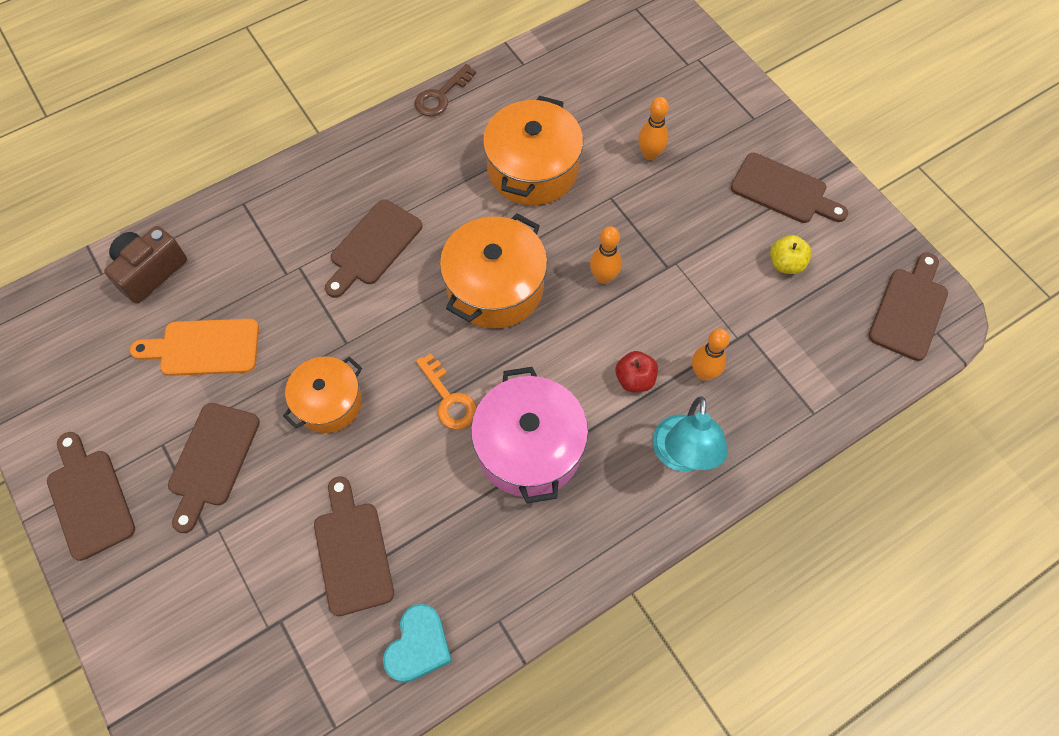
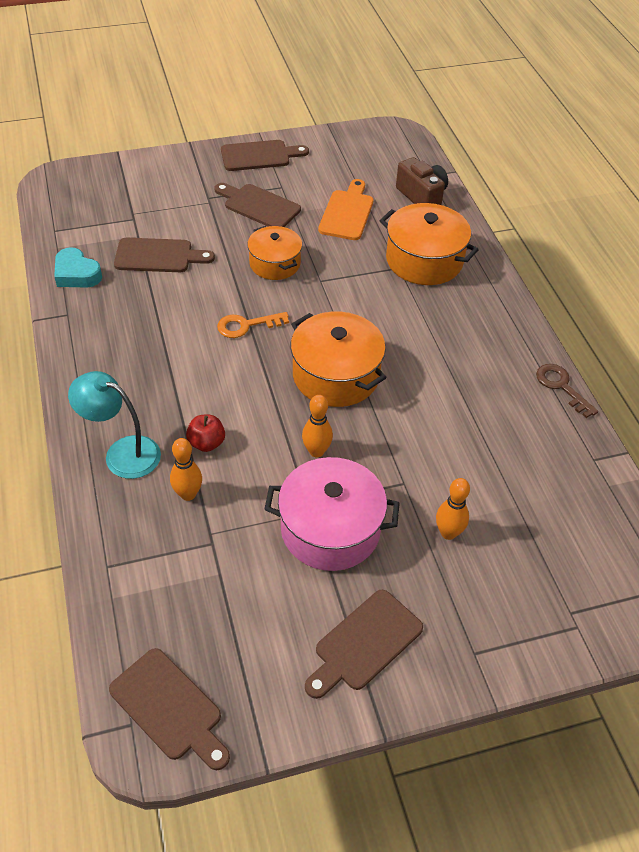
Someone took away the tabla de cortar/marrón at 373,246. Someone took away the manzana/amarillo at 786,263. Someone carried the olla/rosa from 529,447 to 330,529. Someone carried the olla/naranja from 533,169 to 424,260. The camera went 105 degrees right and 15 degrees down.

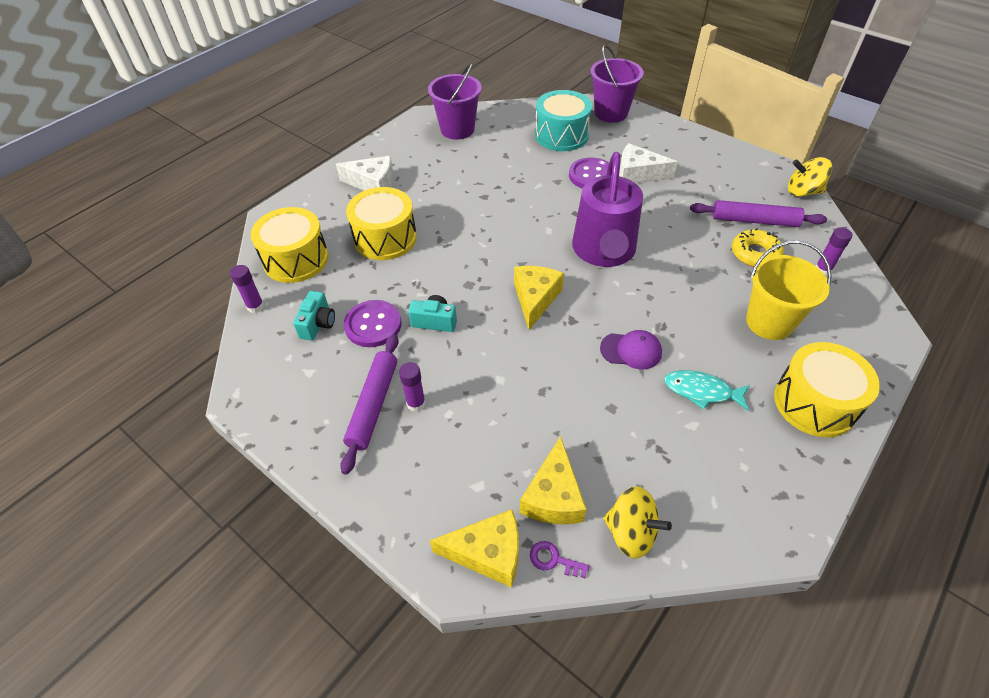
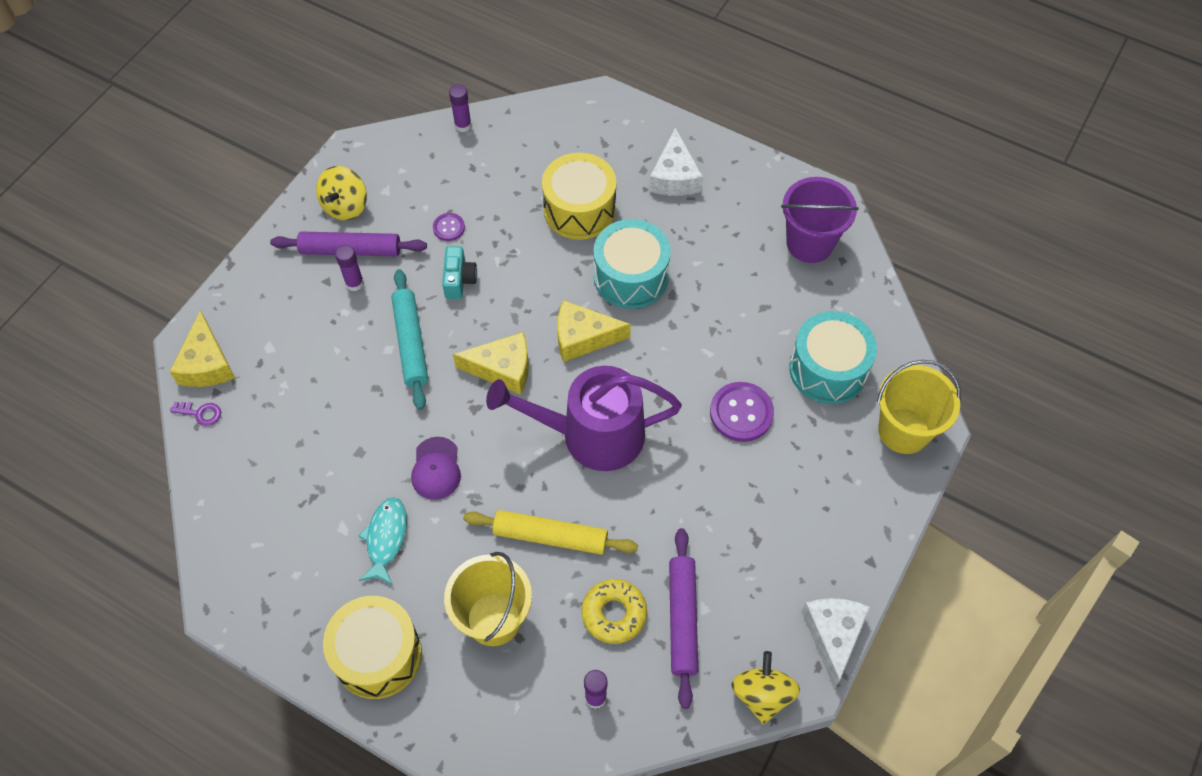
Someone took away the tambor/amarillo at 296,259. Someone took away the cámara/turquesa at 318,324. Someone put down the rodillo/turquesa at 411,343. Someone put down the rodillo/amarillo at 550,536. Someone put down the tambor/turquesa at 631,277. Someone carried the queso/amarillo from 553,496 to 583,337. Someone carried the peonza/amarillo from 631,532 to 345,206. Someone carried the queso/blanco from 638,174 to 833,635. Someone repainted the balde/morado at 611,113, which became the balde/amarillo at 903,430. Someone rotated the llave/morado at 553,560 by 90 degrees clockwise. Someone scaled the botón/morado at 373,325 by 0.54. The camera went 80 degrees right and 10 degrees up.

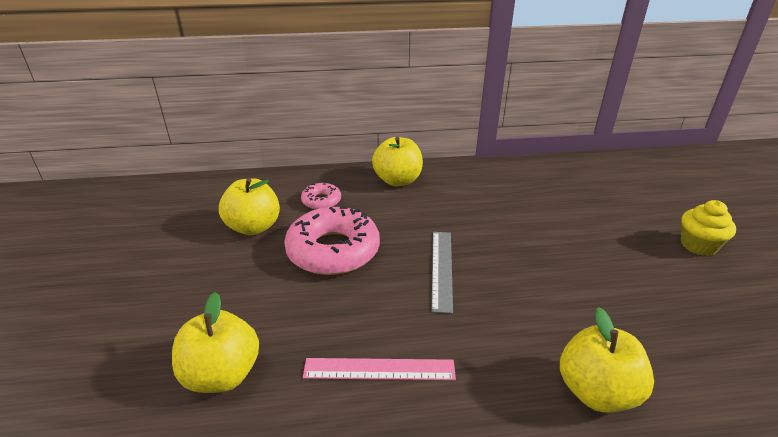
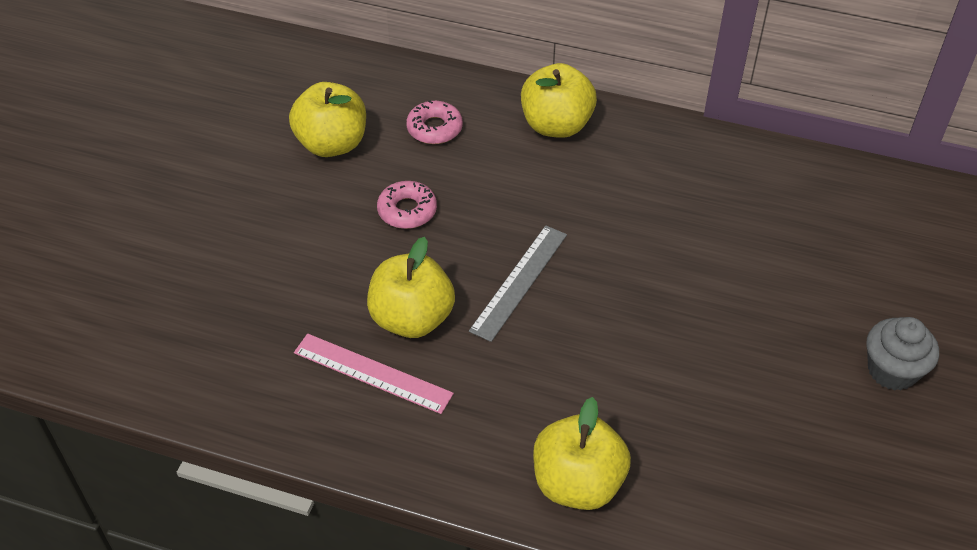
Someone carried the manzana/amarillo from 222,374 to 412,319. Someone repainted the magdalena/amarillo at 698,245, which became the magdalena/gris at 892,370. Someone scaled the rosquilla/rosa at 333,250 by 0.49. The camera went 25 degrees right and 15 degrees up.

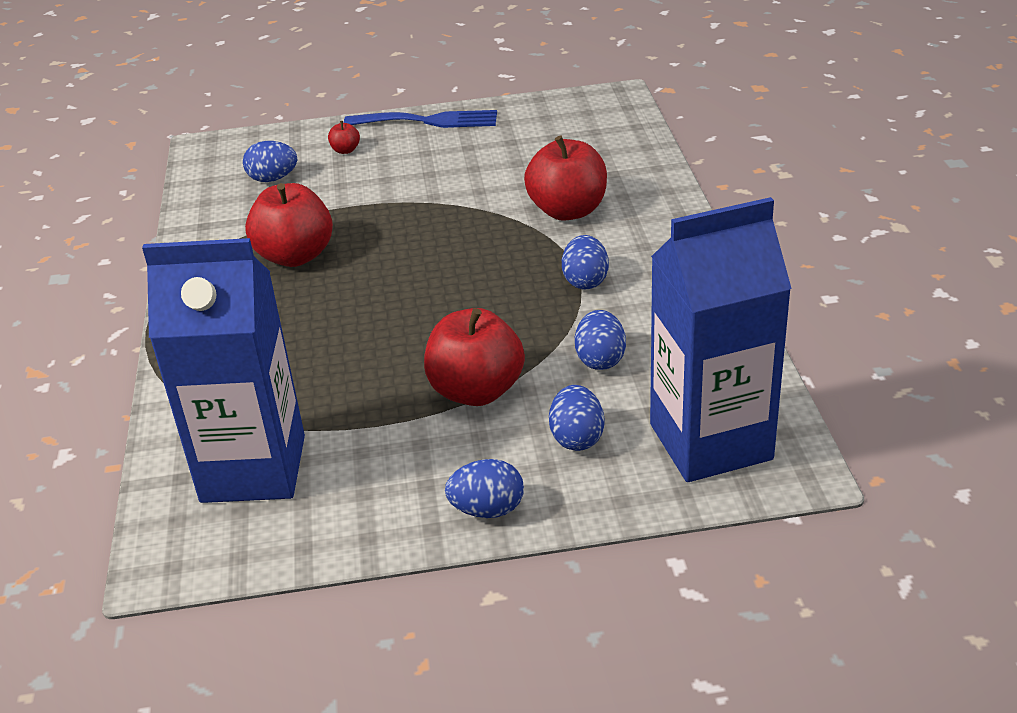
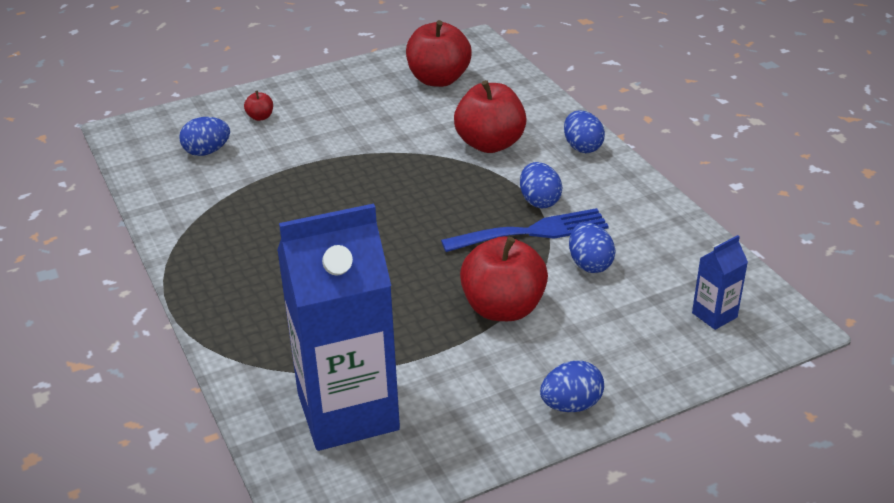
Someone carried the manzana/rojo from 295,256 to 438,79. Someone carried the tenedor/azul from 428,121 to 533,232. Someone carried the huevo/azul from 577,438 to 582,147. Someone scaled the cartón de leche/azul at 710,442 by 0.42. The camera went 20 degrees left and 0 degrees up.

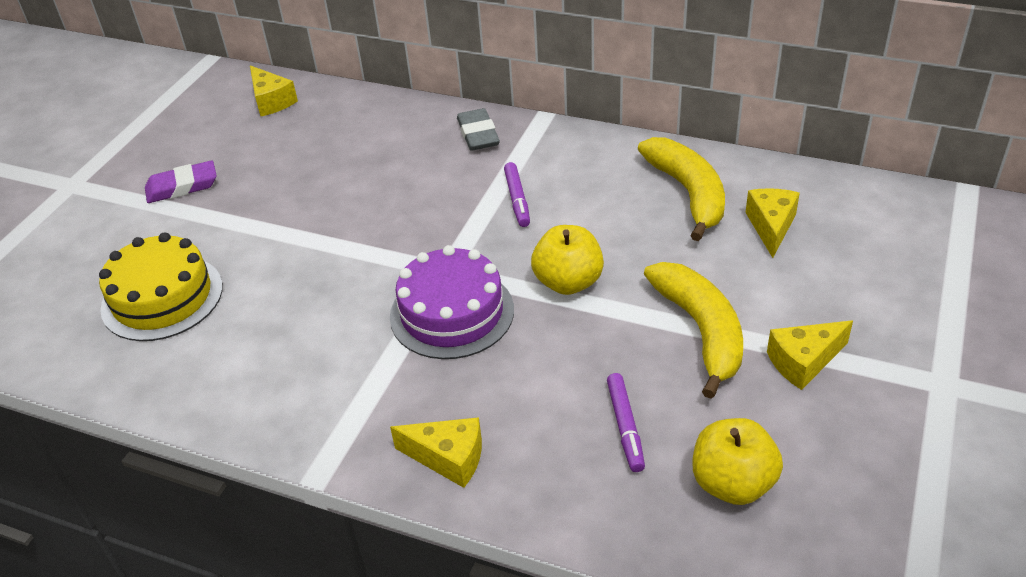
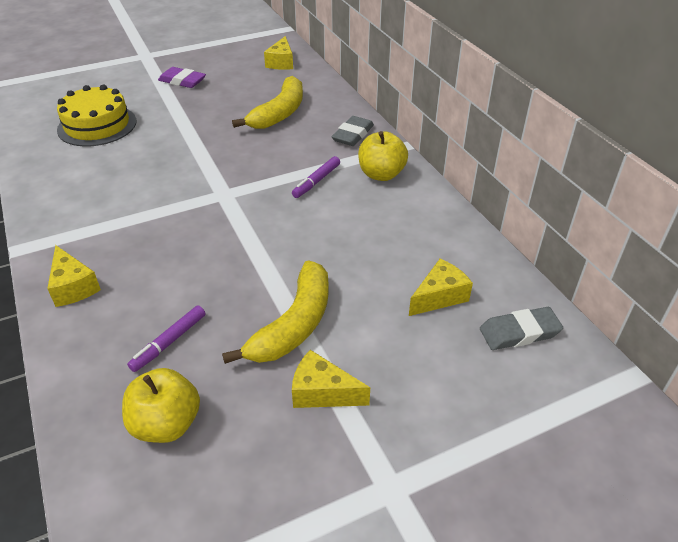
Someone took away the tarta/morado at 452,313. Someone put down the goma de borrar/gris at 519,332. Someone carried the manzana/amarillo from 568,282 to 381,174. Someone carried the plátano/amarillo from 688,193 to 279,113. The camera went 40 degrees right and 0 degrees up.

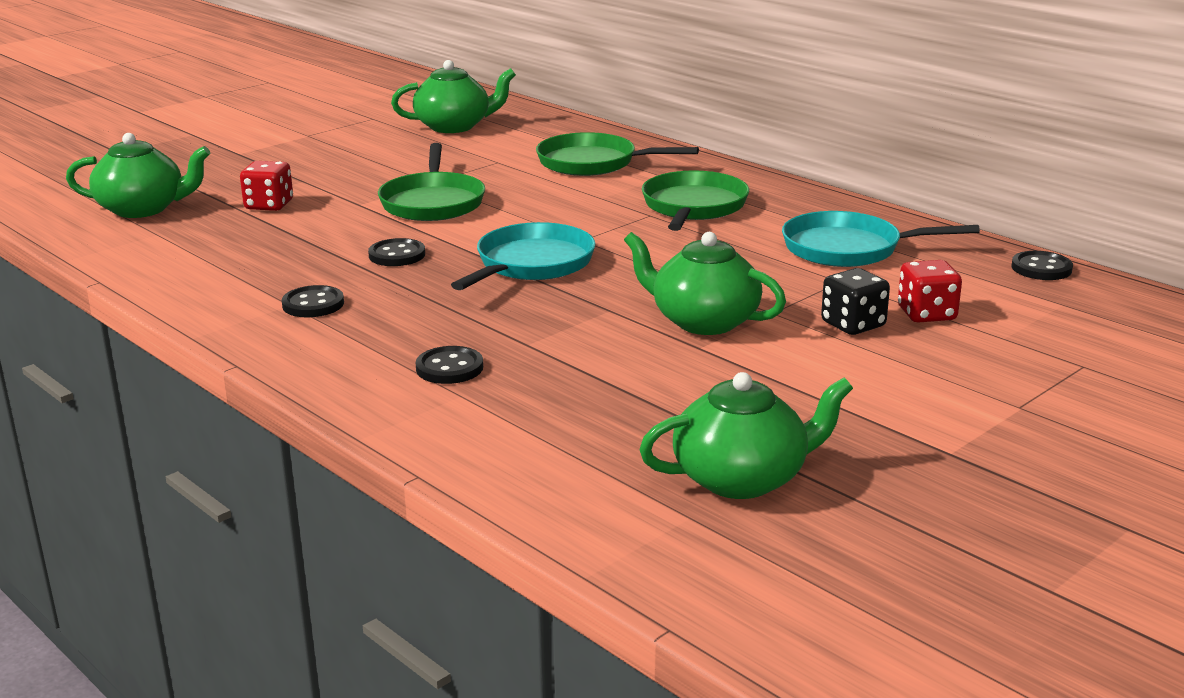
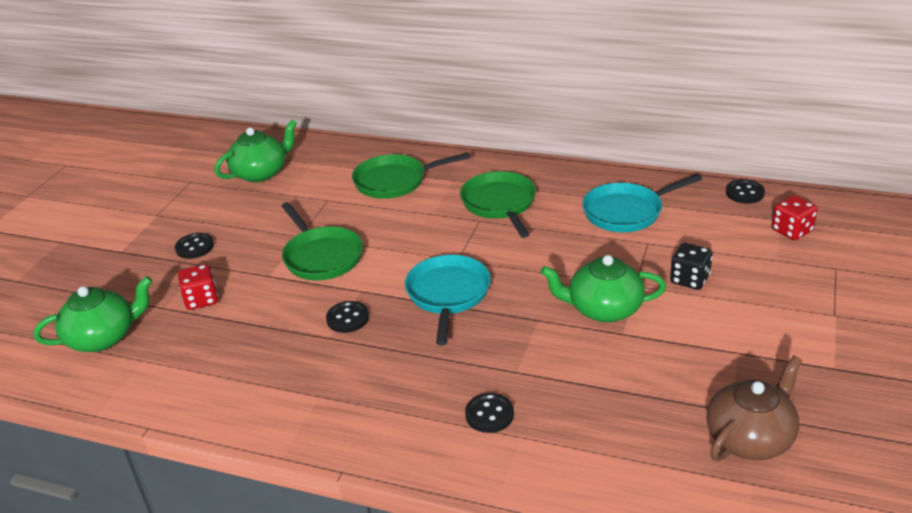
Someone carried the botón/negro from 313,304 to 195,247. Someone carried the dado/rojo from 926,314 to 792,231. Someone repainted the tetera/verde at 742,478, which became the tetera/marrón at 750,438. The camera went 25 degrees left and 10 degrees up.

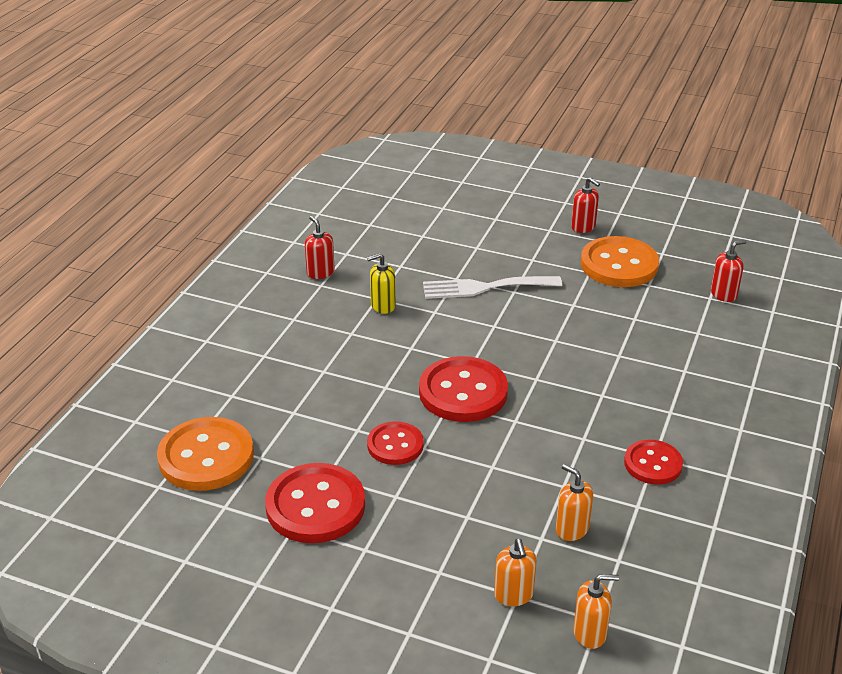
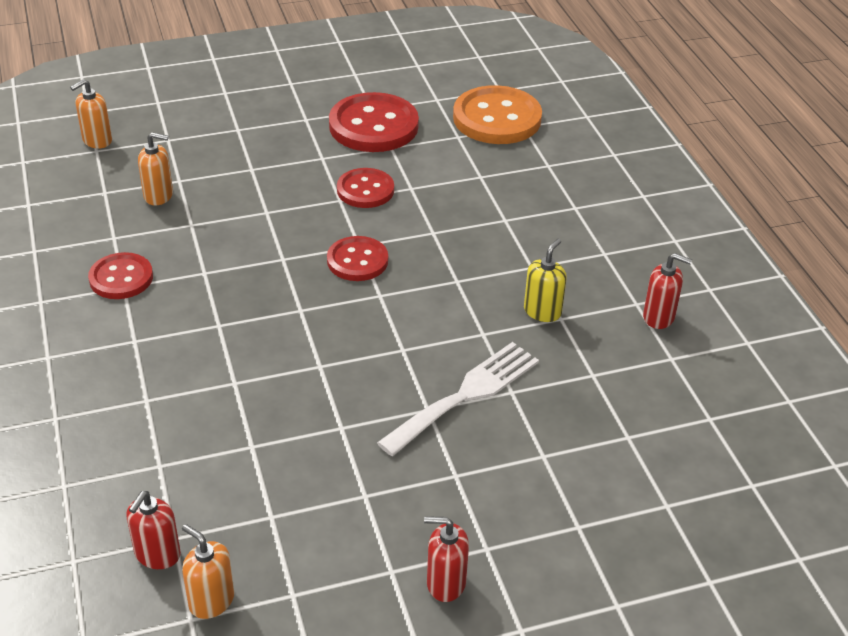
Someone took away the botón/naranja at 619,265. Someone carried the dispensador de jabón/naranja from 513,595 to 211,600. Someone scaled the botón/rojo at 463,392 by 0.60. The camera went 140 degrees right and 5 degrees up.

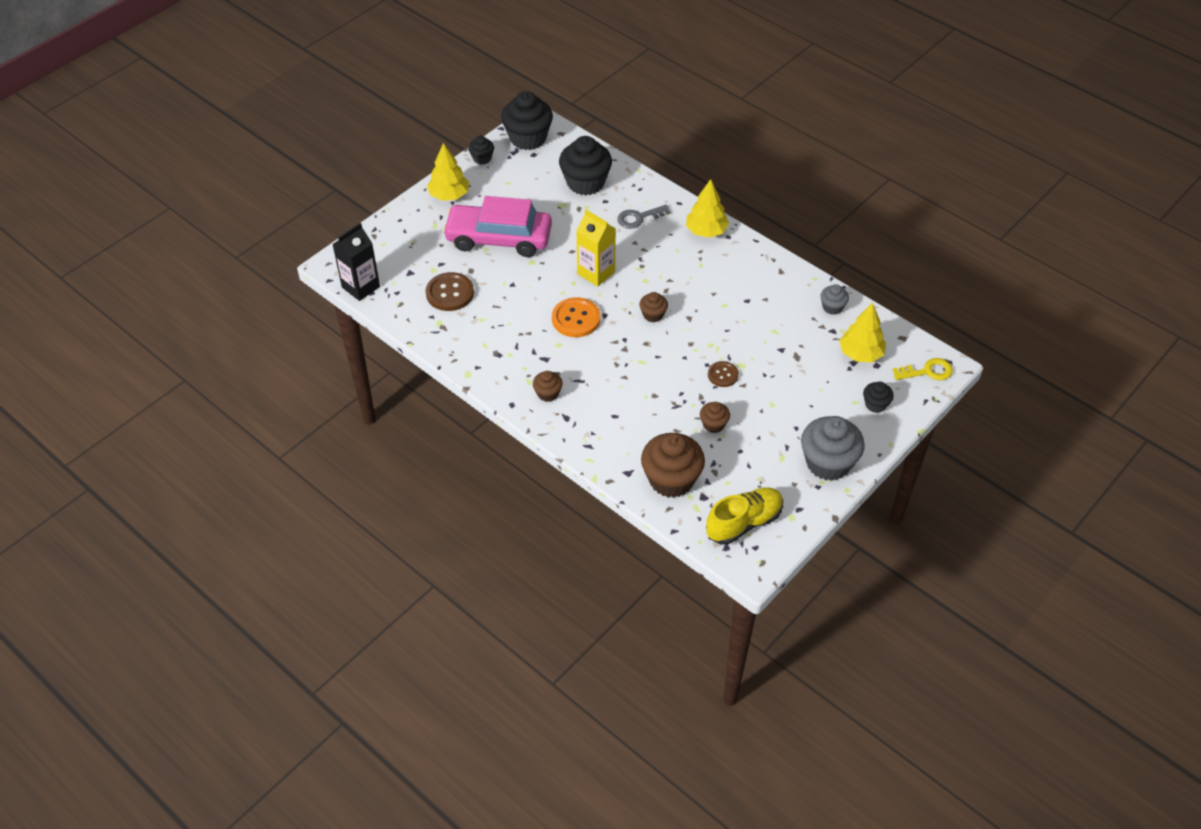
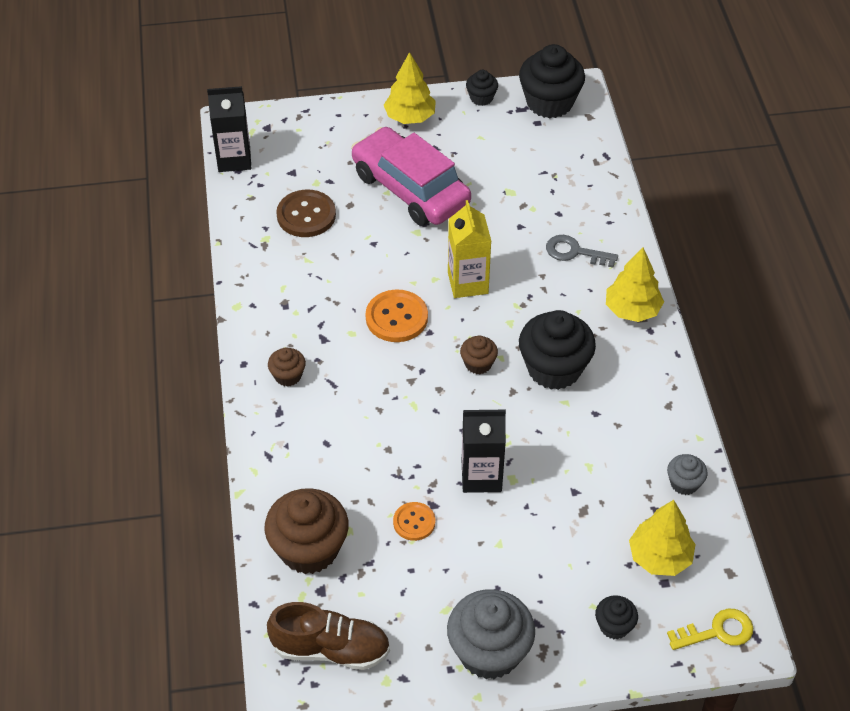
Someone carried the magdalena/negro from 585,182 to 554,368. Someone swapped the magdalena/marrón at 713,424 for the botón/naranja at 414,522. Someone swapped the botón/marrón at 723,375 for the cartón de leche/negro at 481,476. Someone repainted the zapato/amarillo at 744,523, which became the zapato/marrón at 331,649. Someone rotated the llave/amarillo at 927,371 by 45 degrees counterclockwise. The camera went 40 degrees right and 0 degrees up.

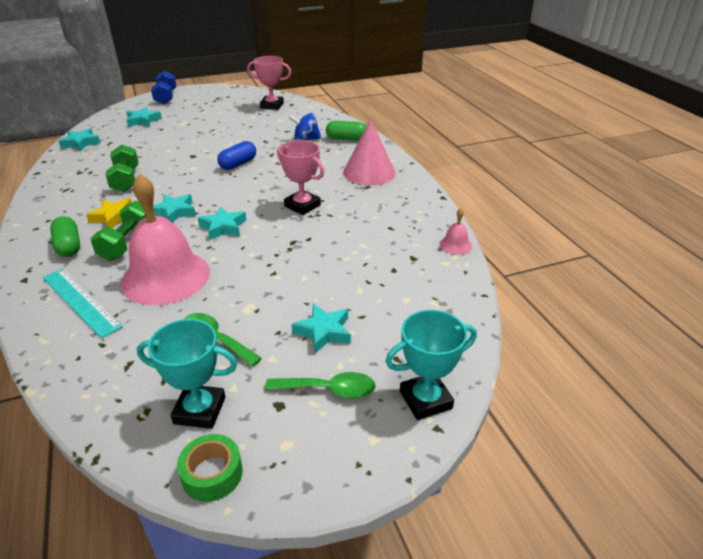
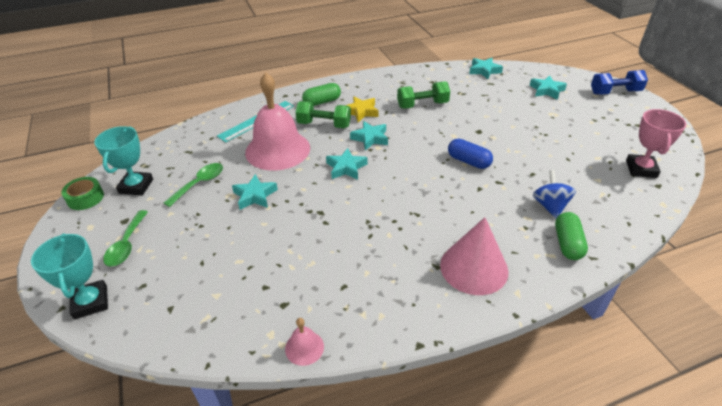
Someone took away the trofeo/rosa at 302,206. Someone carried the estrella/turquesa from 323,332 to 255,196. The camera went 90 degrees right and 5 degrees up.

